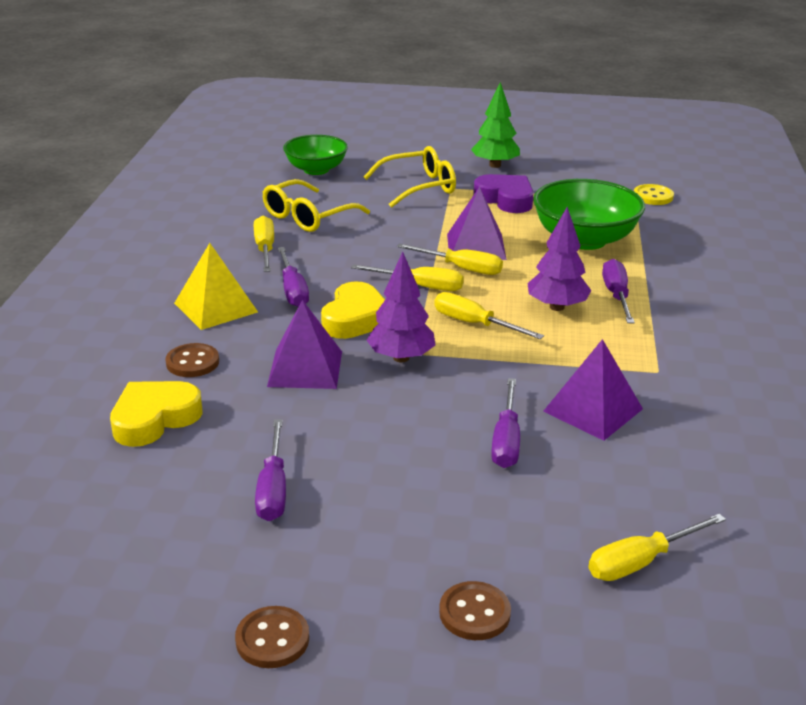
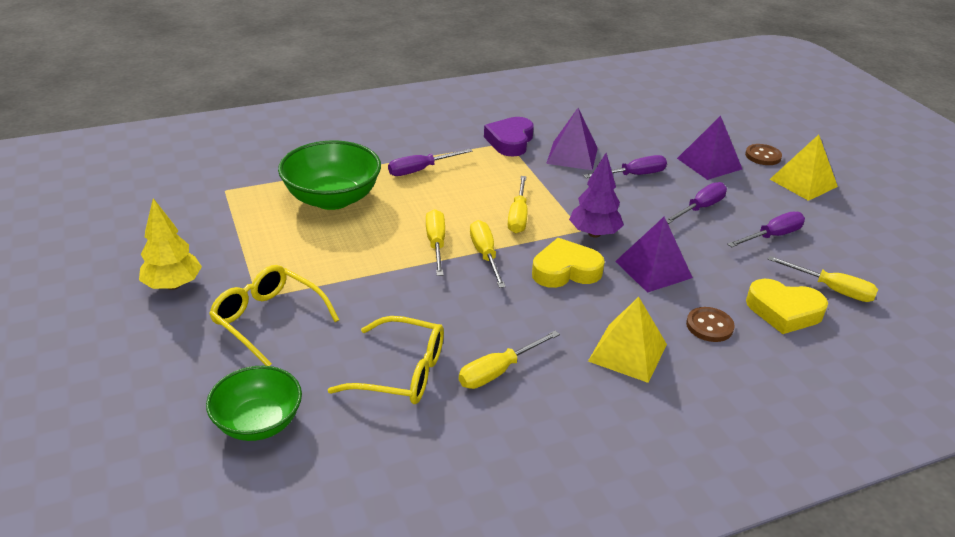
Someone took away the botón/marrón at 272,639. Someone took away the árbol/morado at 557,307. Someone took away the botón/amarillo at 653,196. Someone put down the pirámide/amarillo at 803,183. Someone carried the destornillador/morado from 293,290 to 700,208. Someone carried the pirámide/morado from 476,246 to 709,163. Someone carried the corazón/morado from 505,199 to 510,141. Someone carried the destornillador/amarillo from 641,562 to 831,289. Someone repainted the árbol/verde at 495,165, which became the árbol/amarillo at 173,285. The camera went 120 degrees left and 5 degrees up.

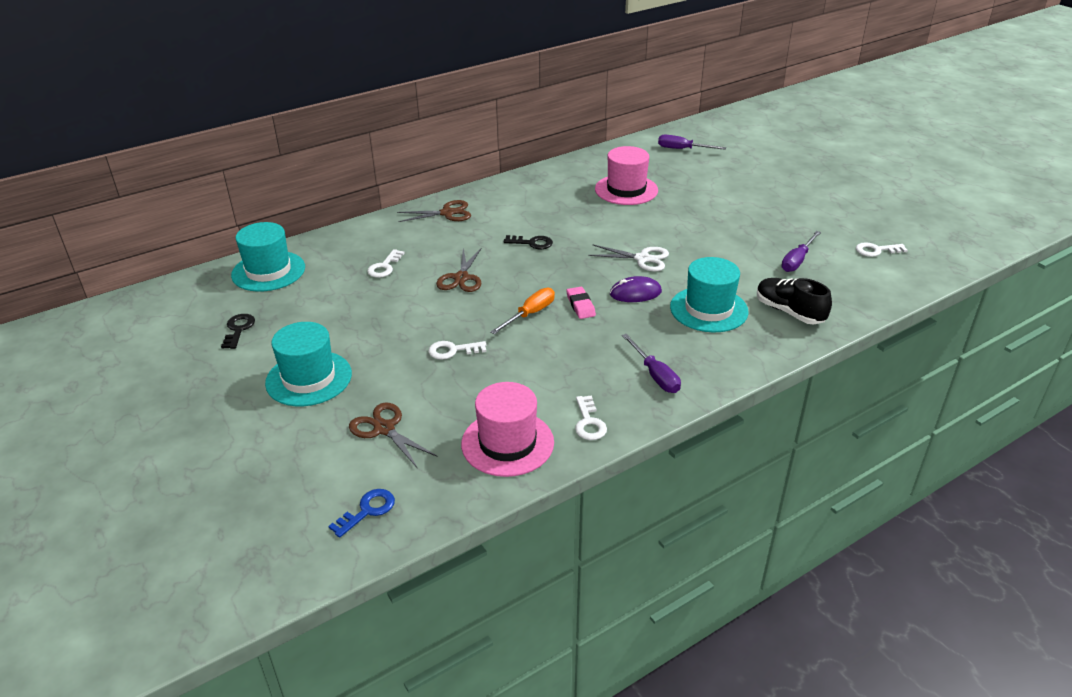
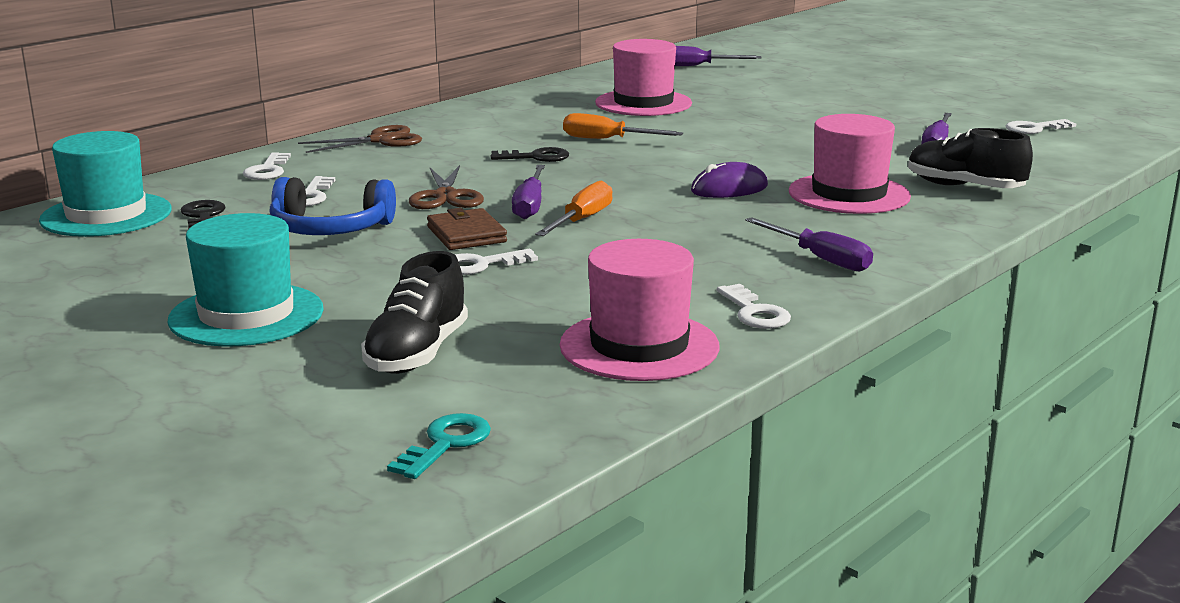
Someone took away the goma de borrar/rosa at 580,305. Someone took away the tijeras/blanco at 642,259. Someone put down the llave/blanco at 267,170. Someone put down the auriculares/azul at 330,229. Someone put down the cartera/marrón at 466,234. Someone put down the destornillador/morado at 530,205. Someone put down the destornillador/naranja at 607,139. Someone carried the llave/negro from 238,329 to 203,216. Someone swapped the tijeras/marrón at 384,429 for the zapato/negro at 417,353. Someone repainted the llave/azul at 367,510, which became the llave/turquesa at 446,444. Someone repainted the sombrero/turquesa at 708,309, which became the sombrero/rosa at 849,194. The camera went 15 degrees left and 15 degrees down.

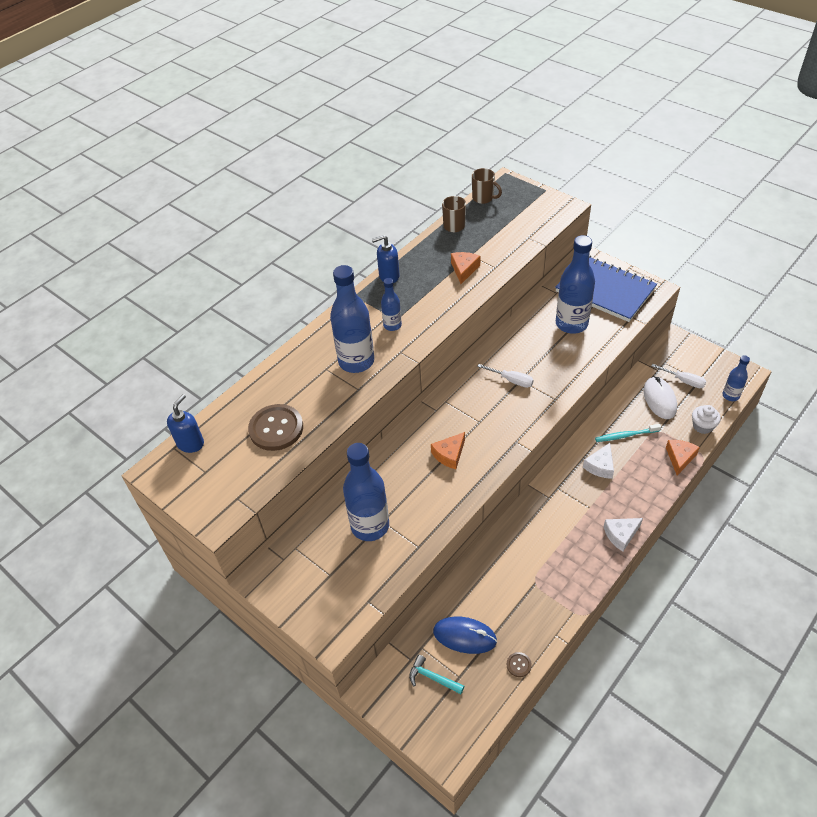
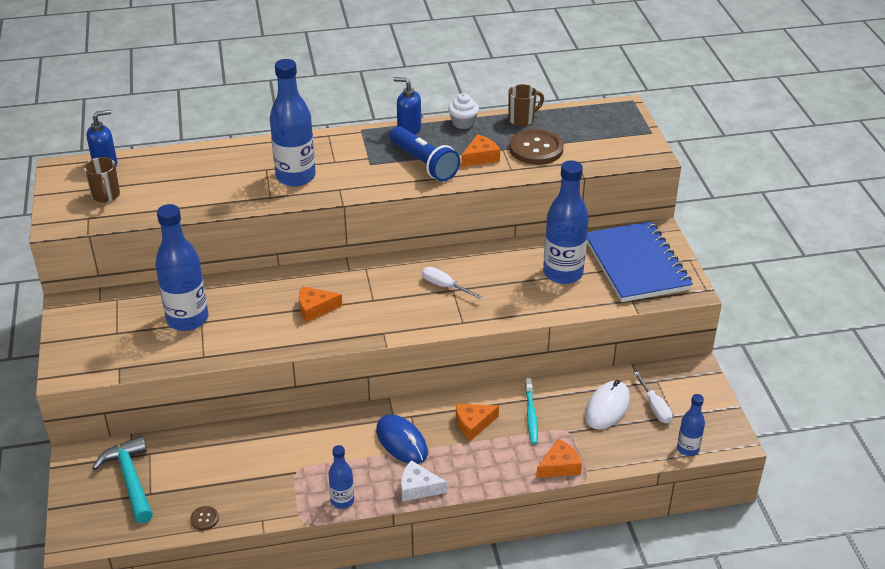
Someone put down the lámpara de mano/azul at 424,164. Someone carried the botón/marrón from 276,428 to 536,149. Someone carried the botella/azul from 392,325 to 342,501. Someone carried the ratón/azul from 464,636 to 401,442. Someone carried the taza/marrón from 483,198 to 106,196. Someone carried the magdalena/blanco from 702,426 to 463,123. Someone repainted the queso/blanco at 600,466, which became the queso/naranja at 473,424. Someone rotated the destornillador/blanco at 512,380 by 150 degrees clockwise. Someone rotated the cepillo de dientes/turquesa at 625,435 by 120 degrees counterclockwise. Someone scaled the martillo/turquesa at 432,677 by 1.67. The camera went 35 degrees right and 10 degrees down.

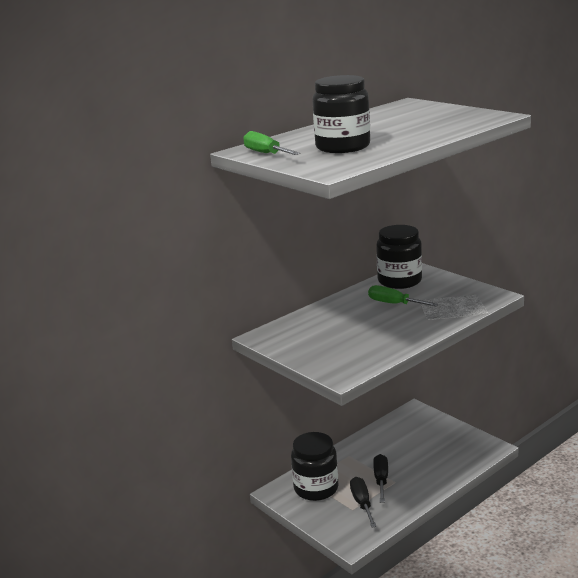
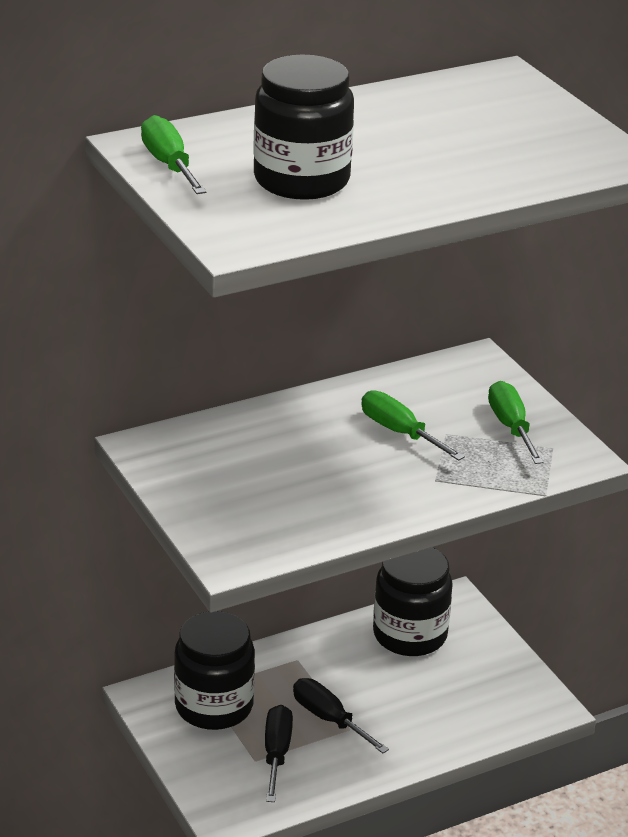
Someone put down the destornillador/verde at 511,427. Someone carried the tarro/negro from 399,281 to 410,635. Someone rotated the destornillador/negro at 381,480 by 60 degrees counterclockwise. The camera went 10 degrees right and 10 degrees up.

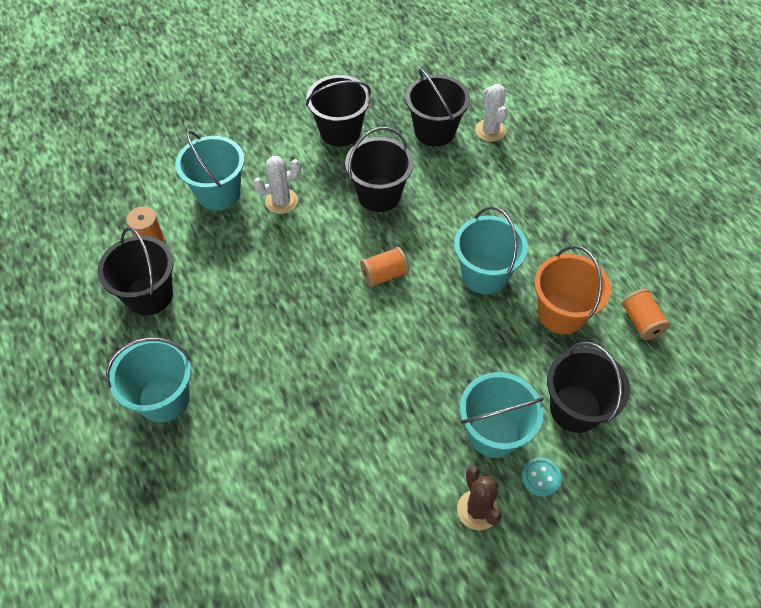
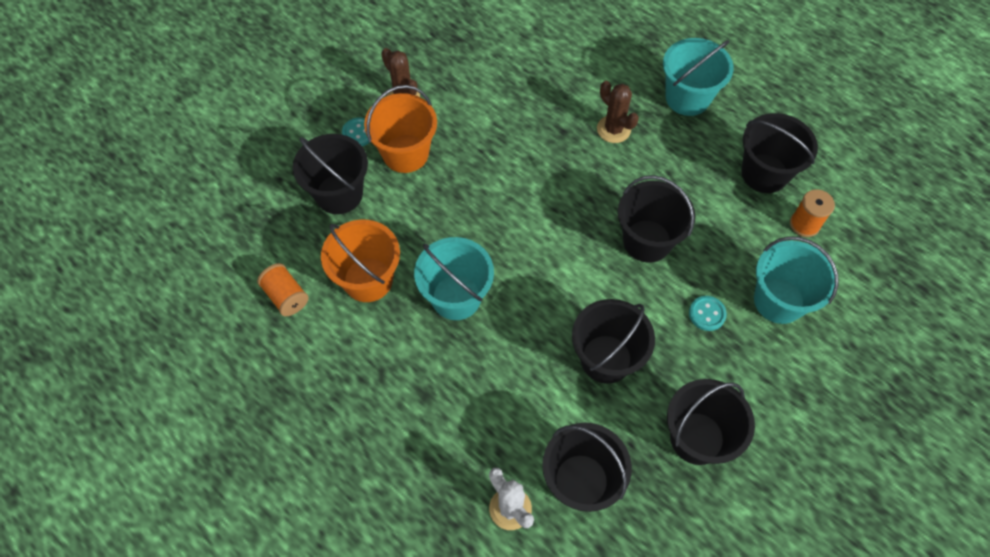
Someone took away the carrete/naranja at 384,275. Someone put down the cactus/marrón at 613,129. Someone put down the balde/negro at 647,241. Someone swapped the cactus/blanco at 281,201 for the botón/turquesa at 707,314. Someone repainted the balde/turquesa at 493,433, which became the balde/naranja at 405,153. The camera went 160 degrees right and 5 degrees up.

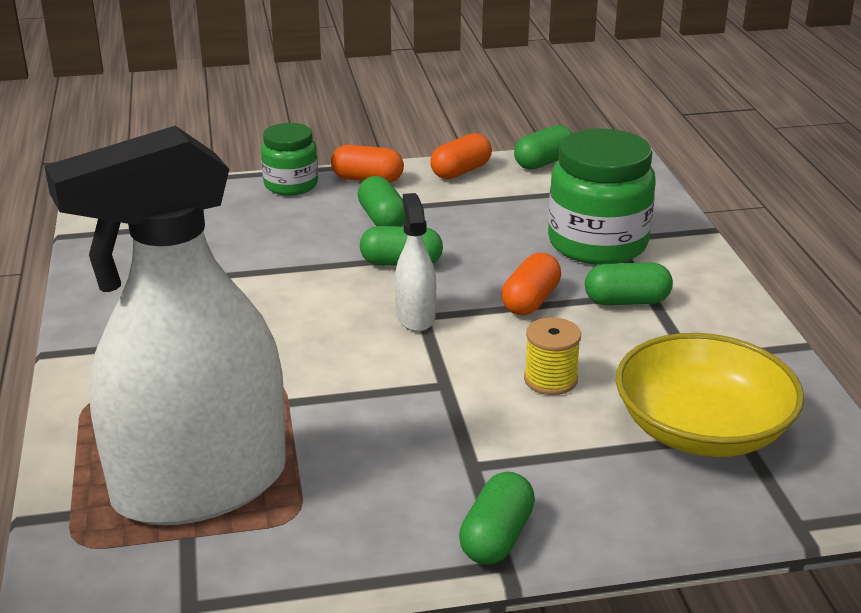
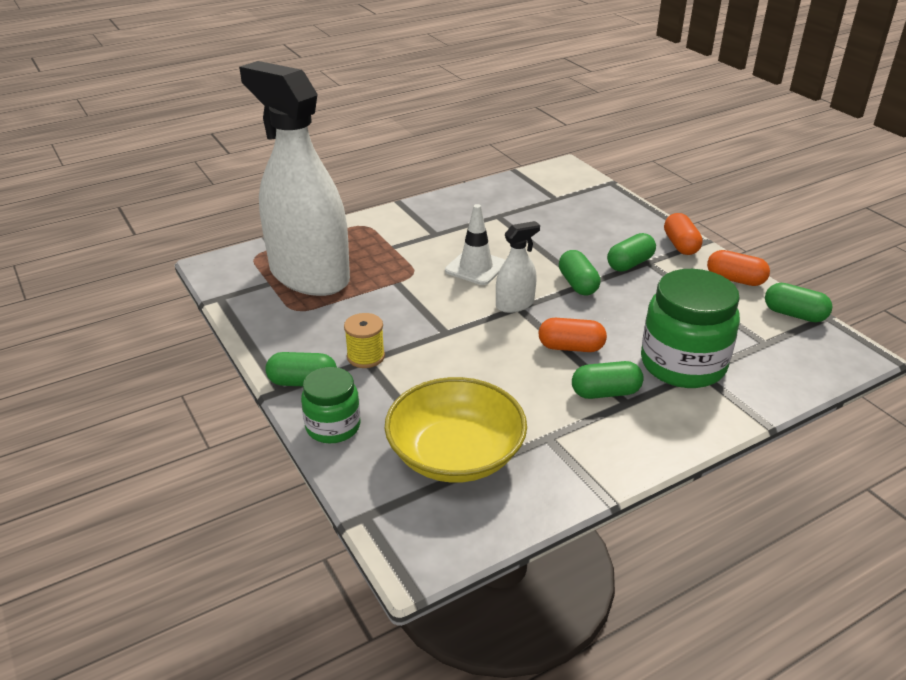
Someone put down the cono de tráfico/blanco at 476,267. Someone carried the tarro/verde from 291,185 to 333,426. Someone carried the carrete/amarillo from 550,380 to 366,356. Someone rotated the cápsula/verde at 626,301 by 75 degrees counterclockwise. The camera went 70 degrees right and 5 degrees up.

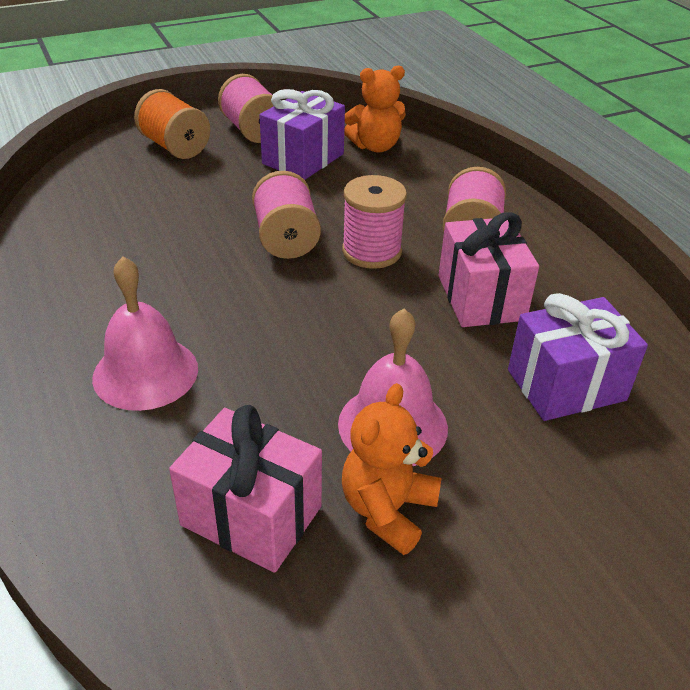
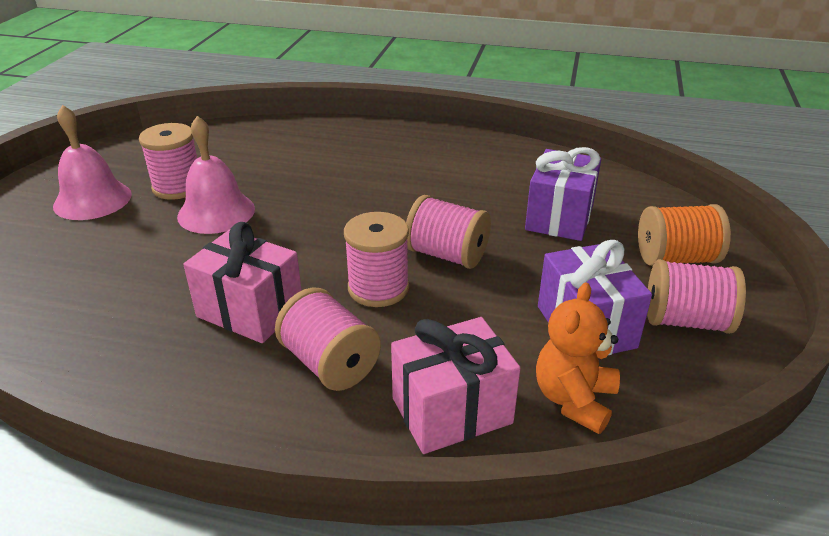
Someone carried the campana/rosa from 145,372 to 92,200. Someone carried the regalo/rosa from 251,515 to 452,411. Someone carried the regalo/morado from 566,385 to 559,217. Someone swapped the osito/naranja at 387,510 for the carrete/rosa at 178,187. The camera went 130 degrees right and 5 degrees down.

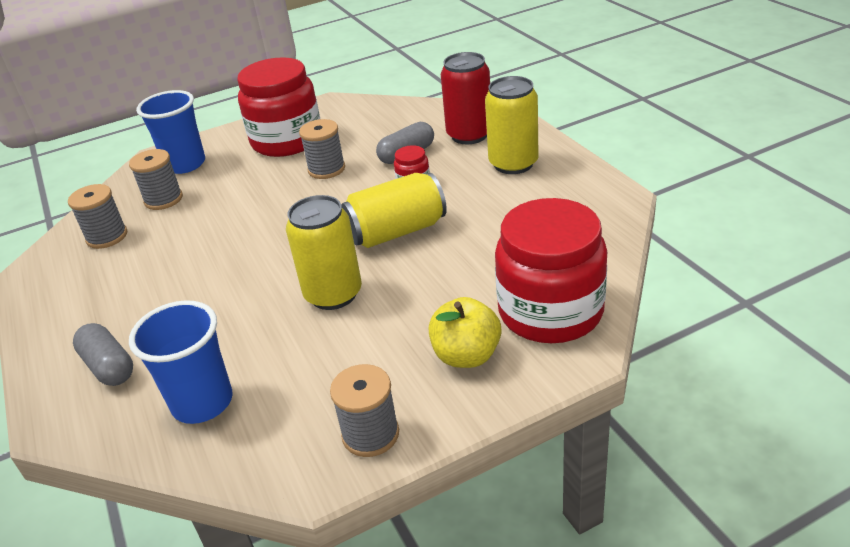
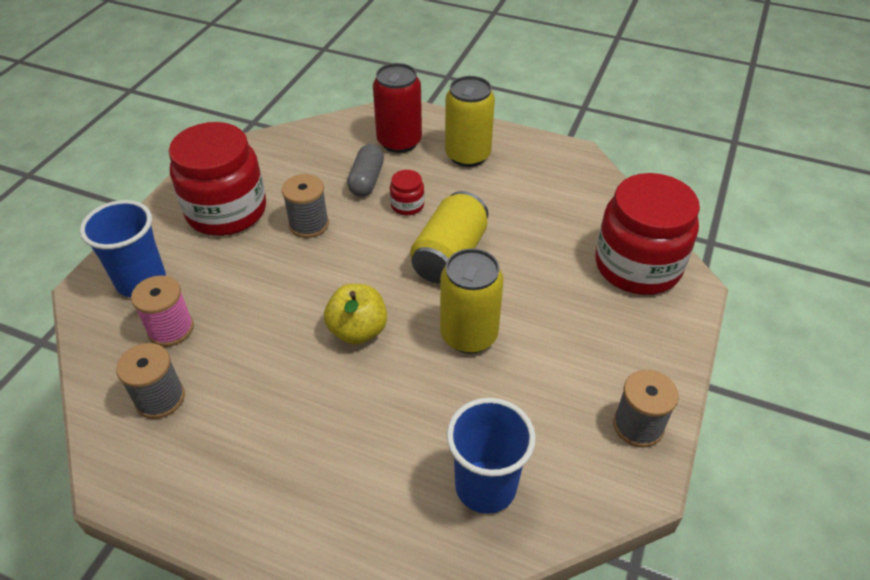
Someone took away the cápsula/gris at 108,366. Someone carried the manzana/amarillo from 466,355 to 358,330. Someone repainted the carrete/gris at 163,199, which became the carrete/rosa at 171,329. The camera went 45 degrees left and 10 degrees up.

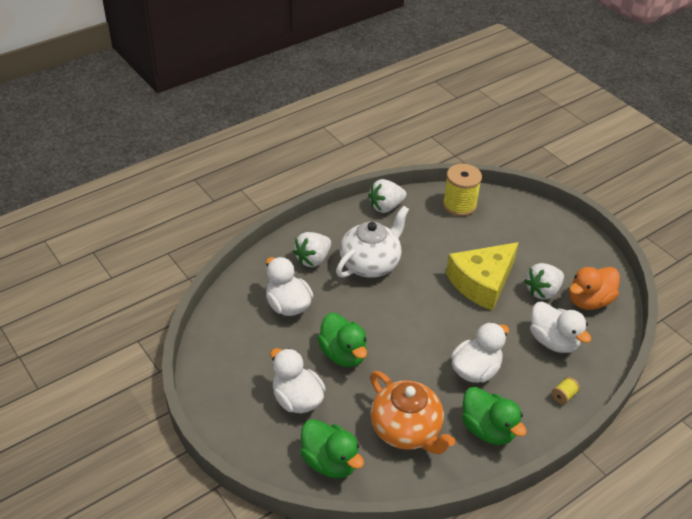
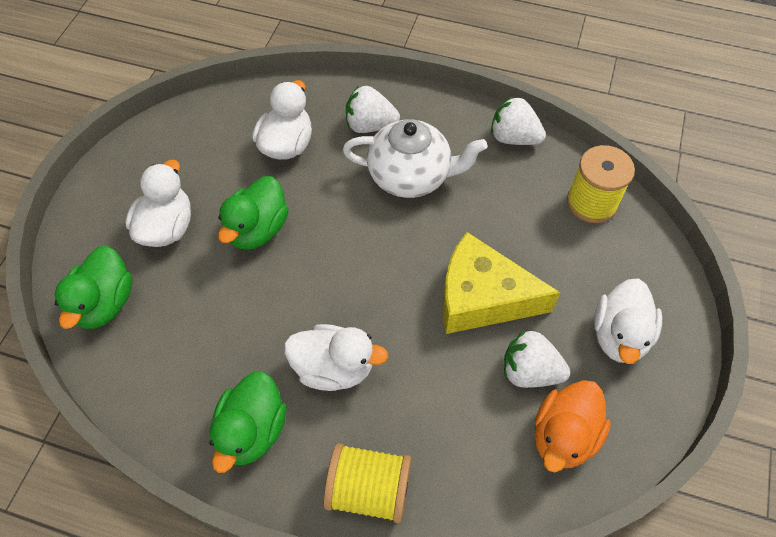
Someone took away the tetera/naranja at 406,430. Someone carried the pato/blanco from 553,341 to 619,336. Someone rotated the pato/naranja at 589,301 by 75 degrees counterclockwise. Someone scaled the carrete/amarillo at 563,396 by 2.23. The camera went 55 degrees right and 15 degrees up.

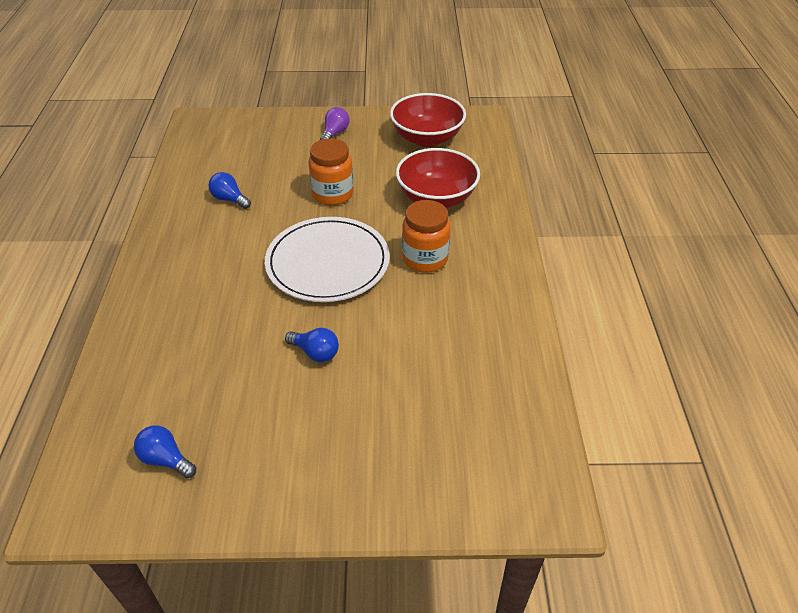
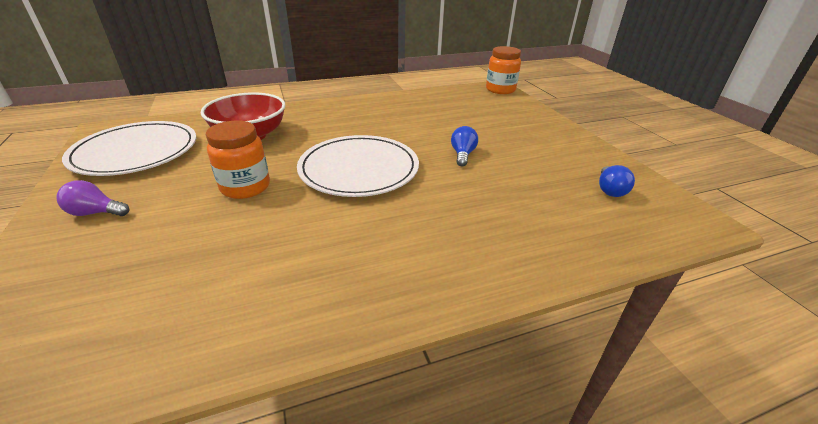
Someone took away the bombilla/azul at 229,199. Someone carried the tarro/naranja from 425,259 to 500,90. Someone swapped the cuenco/rojo at 427,138 for the plato/blanco at 136,152. The camera went 110 degrees left and 10 degrees down.

